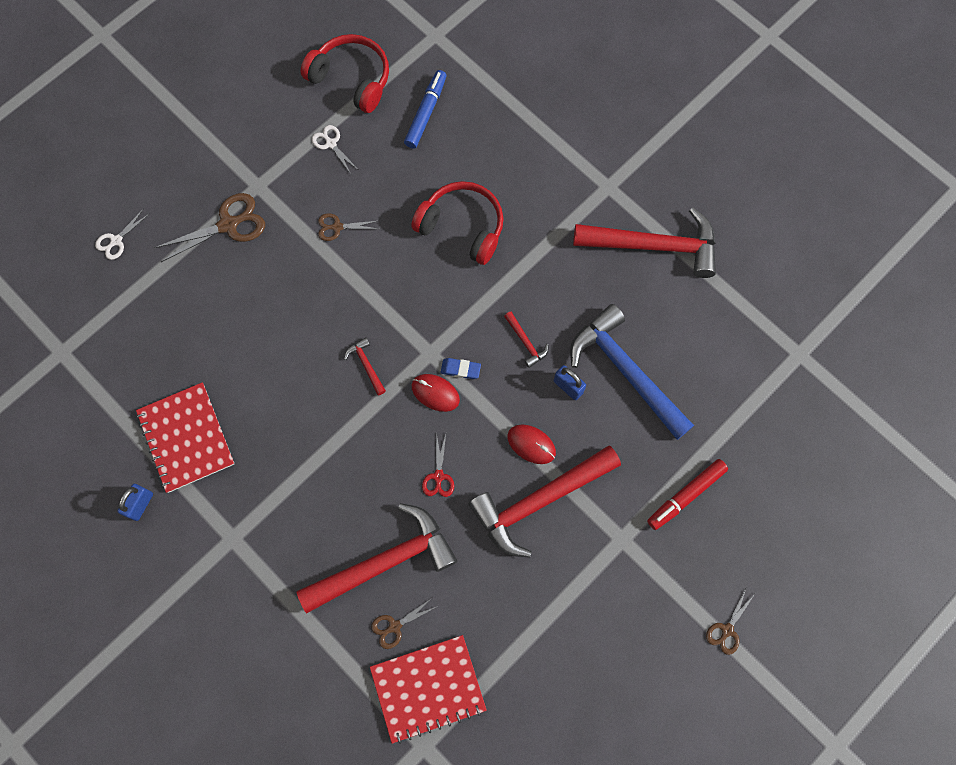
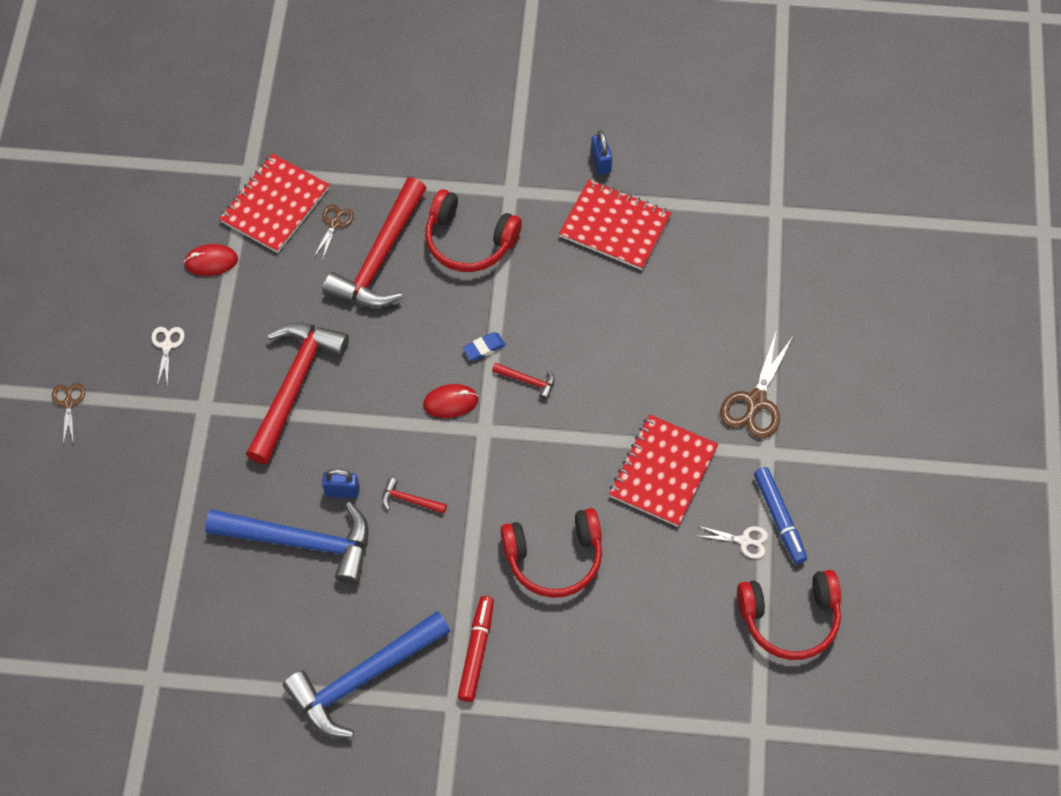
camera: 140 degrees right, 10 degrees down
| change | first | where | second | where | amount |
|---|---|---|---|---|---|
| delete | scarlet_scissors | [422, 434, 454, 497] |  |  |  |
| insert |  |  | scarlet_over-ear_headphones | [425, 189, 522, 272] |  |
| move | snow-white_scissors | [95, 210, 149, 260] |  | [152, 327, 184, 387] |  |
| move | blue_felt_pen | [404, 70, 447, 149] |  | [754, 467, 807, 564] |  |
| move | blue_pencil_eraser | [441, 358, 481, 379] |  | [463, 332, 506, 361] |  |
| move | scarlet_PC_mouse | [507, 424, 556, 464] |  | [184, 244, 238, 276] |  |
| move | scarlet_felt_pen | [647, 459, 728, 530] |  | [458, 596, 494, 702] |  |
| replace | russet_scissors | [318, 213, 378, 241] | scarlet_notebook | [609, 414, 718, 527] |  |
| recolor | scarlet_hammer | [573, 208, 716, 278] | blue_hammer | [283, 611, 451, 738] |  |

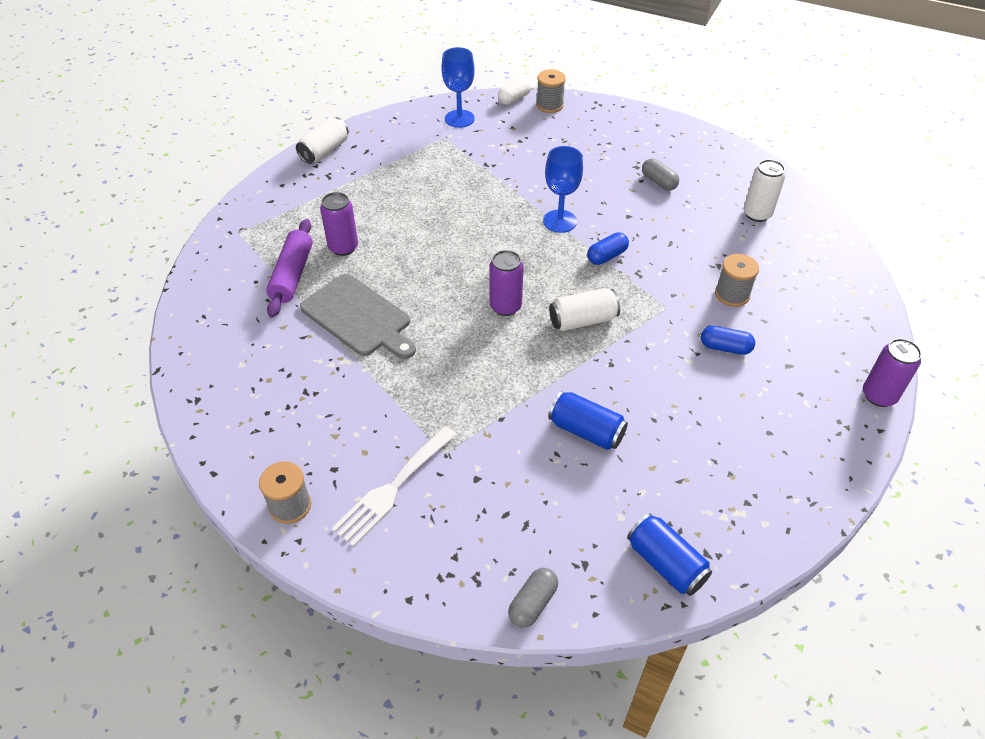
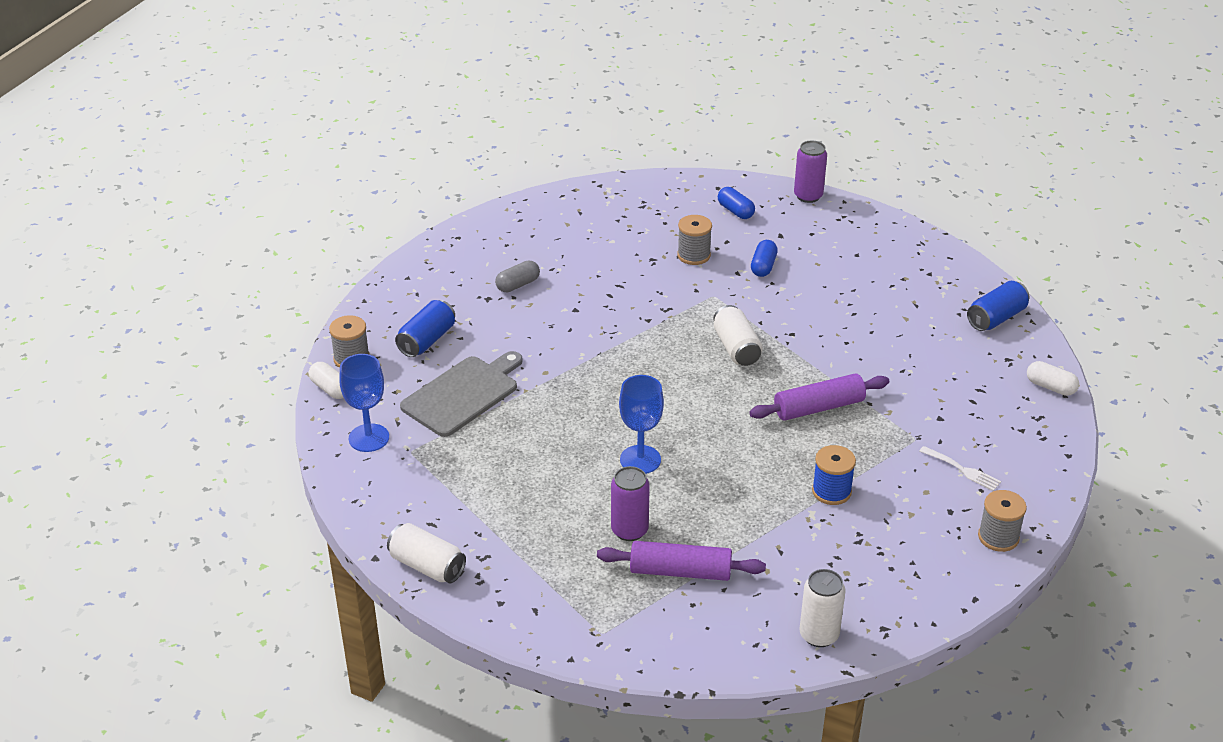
camera: 90 degrees left, 10 degrees down
| change | first | where | second | where | amount |
|---|---|---|---|---|---|
| delete | royal_purple_soda_can | [489, 250, 524, 316] |  |  |  |
| insert |  |  | royal_purple_dough_roller | [749, 374, 889, 421] |  |
| insert |  |  | blue_reel_of_thread | [812, 445, 856, 505] |  |
| move | gray_bread_board | [300, 274, 416, 359] |  | [400, 351, 523, 437] |  |
| move | blue_wine_glass | [543, 146, 583, 233] |  | [619, 375, 664, 474] |  |
| move | blue_soda_can | [549, 391, 628, 450] |  | [395, 300, 455, 357] |  |
| move | blue_capsule | [587, 232, 629, 265] |  | [718, 187, 755, 219] |  |
| move | snow-white_soda_can | [744, 159, 785, 222] |  | [800, 569, 845, 647] |  |
| recolor | gray_capsule | [508, 568, 558, 628] | snow-white_capsule | [1027, 361, 1079, 396] |  |
| resize | snow-white_fork | [331, 426, 457, 547] |  | [920, 446, 1001, 491] | x0.58 |

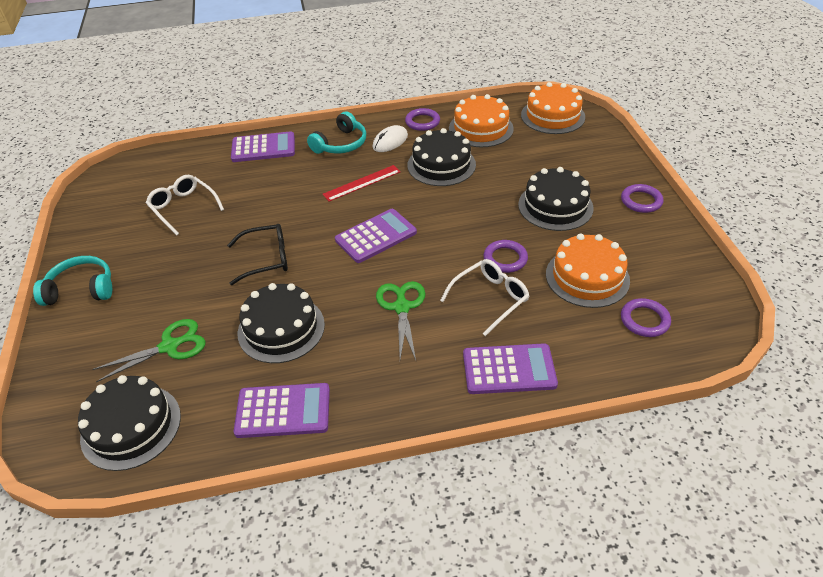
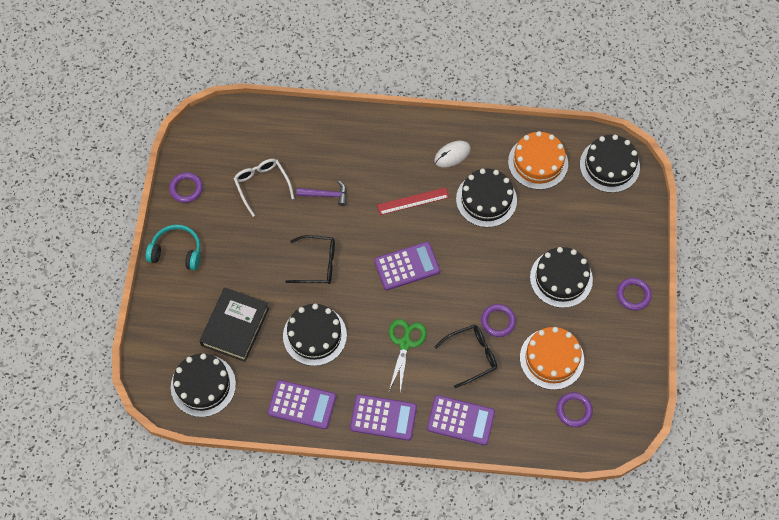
camera: 15 degrees right, 20 degrees up
| change | first | where | second | where | amount |
|---|---|---|---|---|---|
| delete | turquoise_over-ear_headphones | [307, 111, 366, 154] |  |  |  |
| insert |  |  | royal_purple_hammer | [296, 181, 347, 206] |  |
| move | royal_purple_calculator | [231, 131, 295, 162] |  | [350, 394, 417, 441] |  |
| move | royal_purple_torus | [405, 108, 440, 131] |  | [169, 172, 203, 203] |  |
| replace | green_scissors | [92, 319, 206, 382] | jet-black_hardcover | [200, 288, 269, 362] |  |
| recolor | snow-white_spectacles | [440, 259, 529, 336] | jet-black_spectacles | [435, 324, 497, 388] |  |
| recolor | orange-coloured_cake | [521, 82, 585, 134] | jet-black_cake | [580, 135, 640, 193] |  |

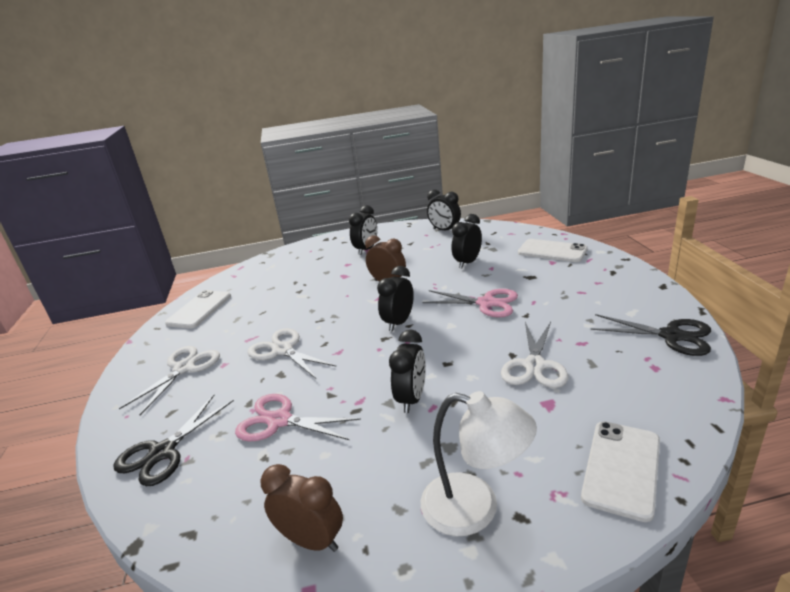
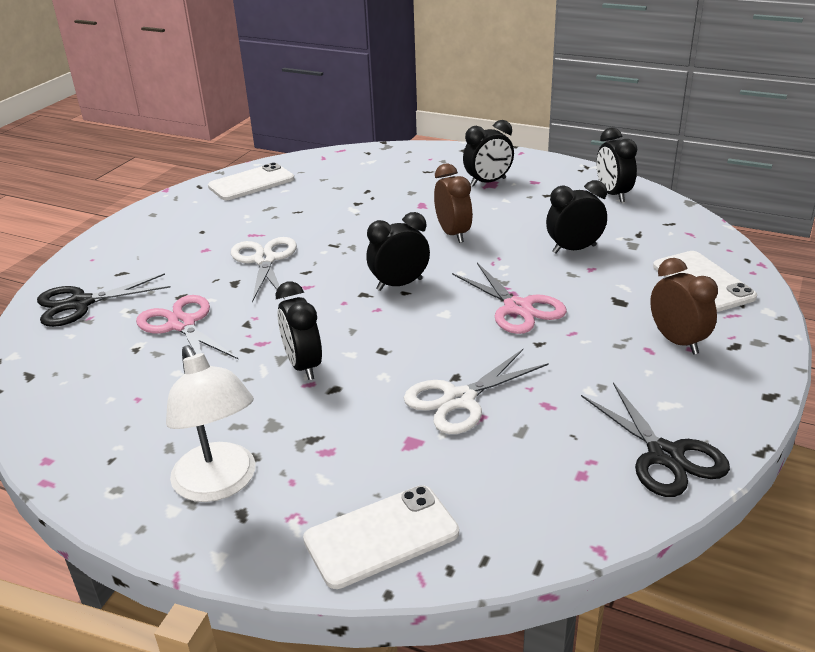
camera: 35 degrees right, 5 degrees up
| change | first | where | second | where | amount |
|---|---|---|---|---|---|
| delete | snow-white_scissors | [119, 346, 220, 415] |  |  |  |
| move | russet_alarm_clock | [260, 464, 343, 552] |  | [650, 258, 718, 355] |  |
| rotate | jet-black_alarm_clock | [389, 329, 426, 413] |  | [276, 281, 322, 380] | 105 degrees clockwise |

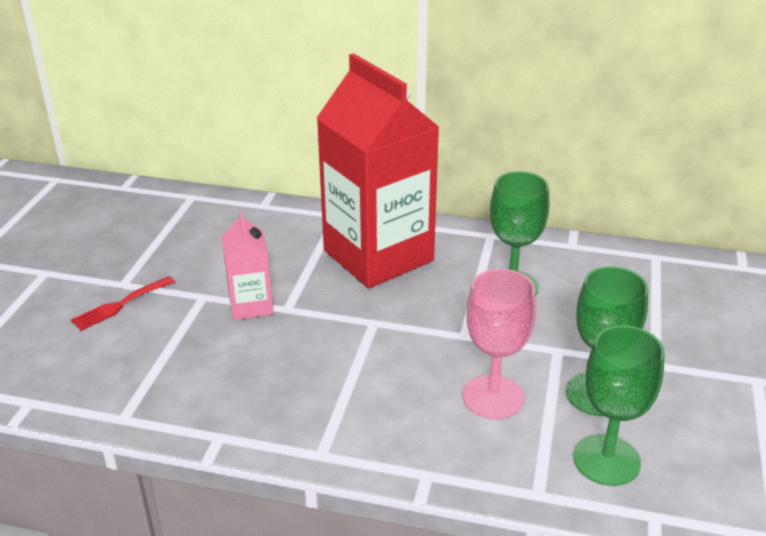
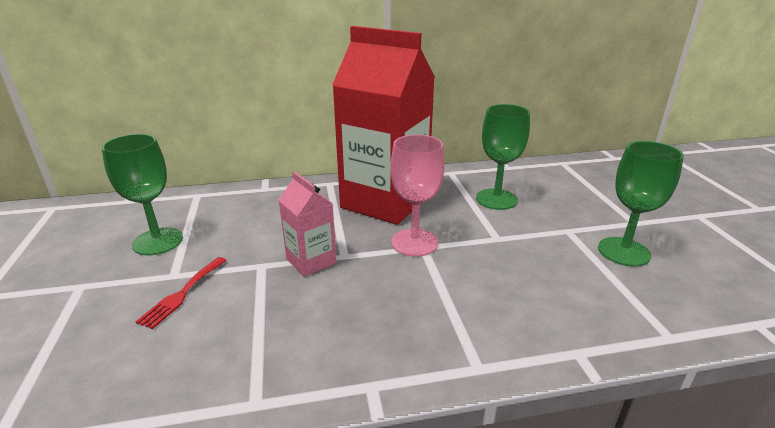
camera: 25 degrees left, 5 degrees down
| change | first | where | second | where | amount |
|---|---|---|---|---|---|
| move | rosy_wine_glass | [463, 269, 536, 419] |  | [390, 134, 445, 257] |  |
| move | green_wine_glass | [573, 325, 665, 486] |  | [102, 134, 183, 255] |  |

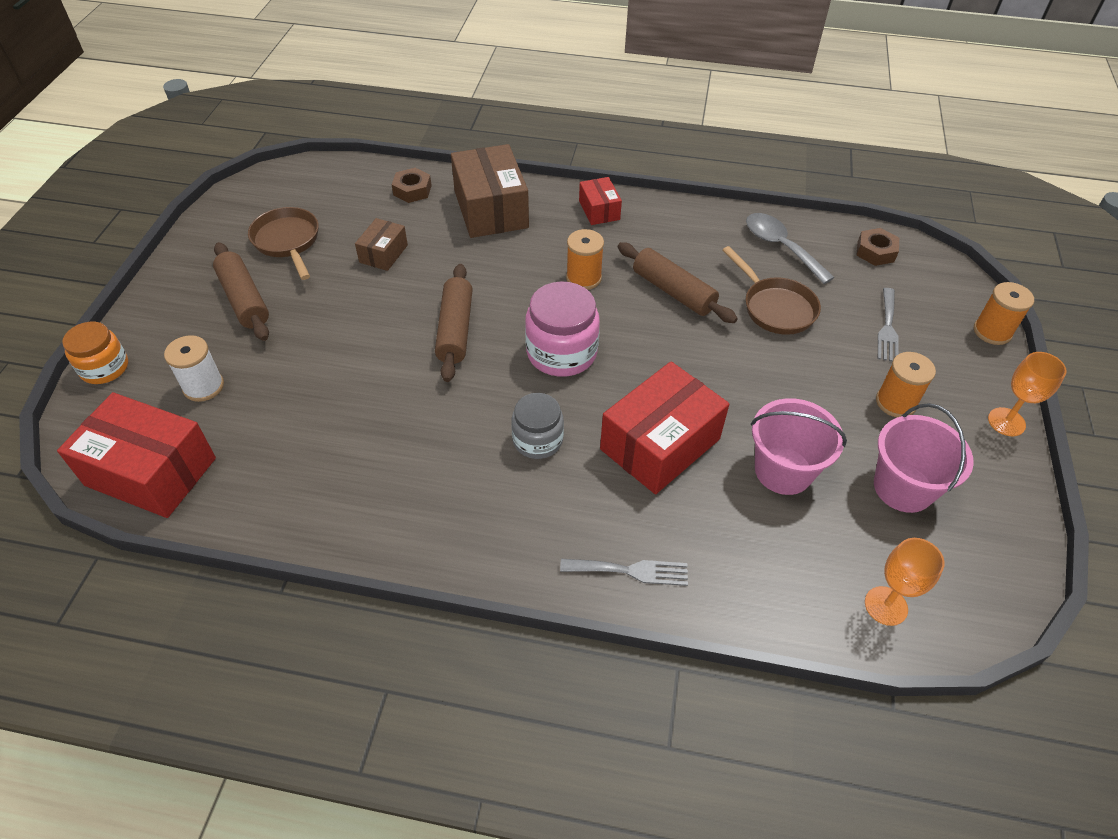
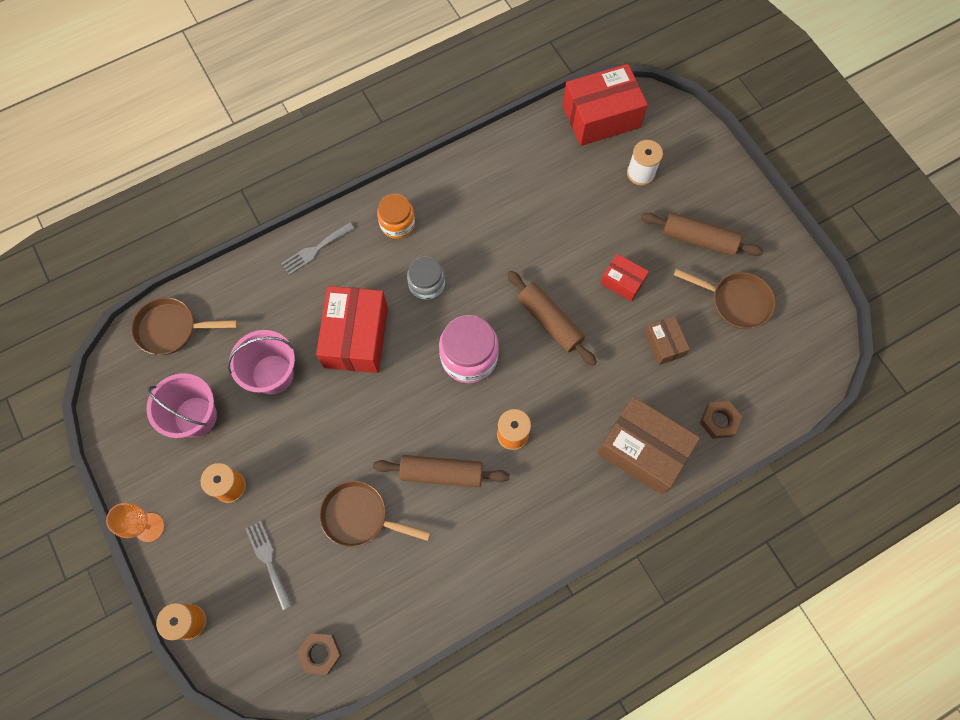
camera: 140 degrees right, 20 degrees up
| change | first | where | second | where | amount |
|---|---|---|---|---|---|
| delete | gray_spoon | [746, 213, 835, 284] |  |  |  |
| move | orange-coloured_jam_jar | [62, 322, 128, 384] |  | [377, 194, 415, 239] |  |
| move | scarlet_box | [579, 177, 622, 225] |  | [600, 254, 649, 301] |  |
| replace | orange-coloured_wine_glass | [865, 538, 945, 626] | russet_pan | [131, 297, 238, 355] |  |

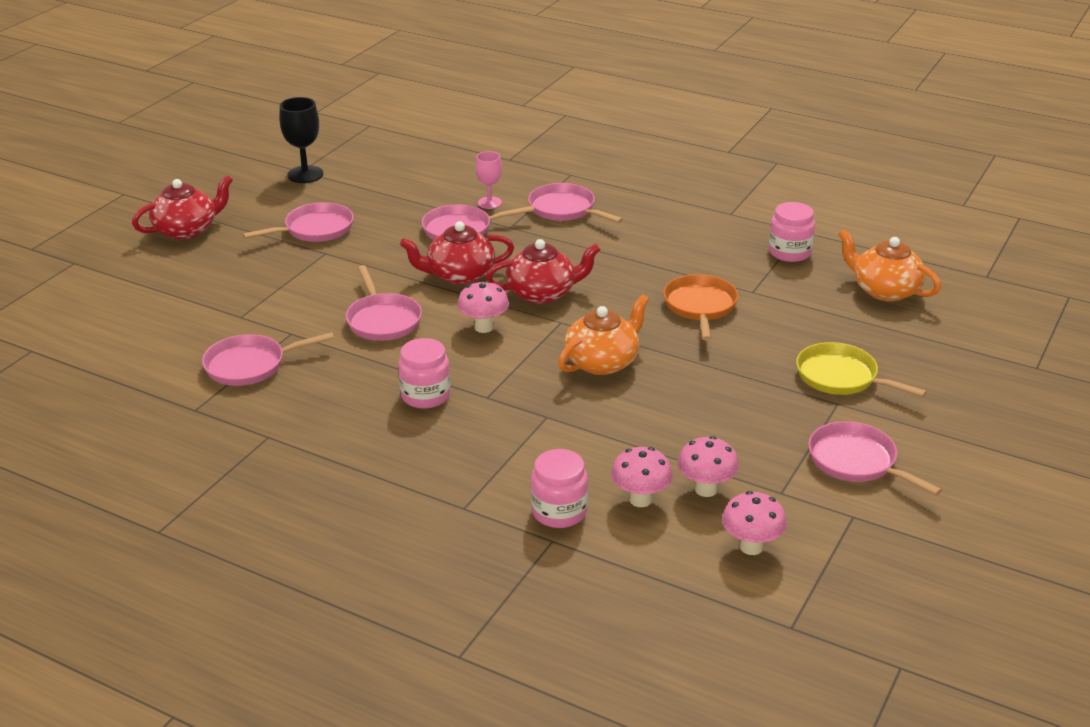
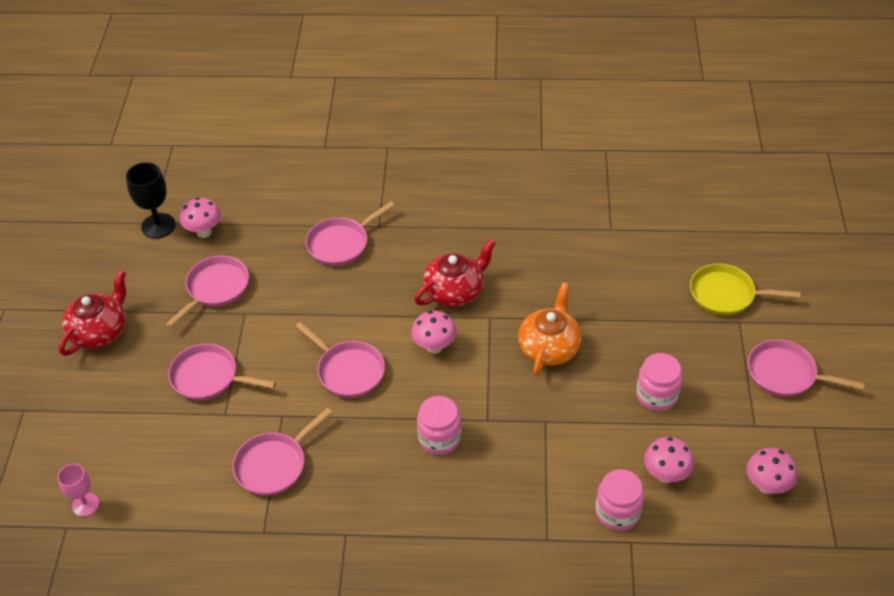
camera: 25 degrees left, 15 degrees up
| change | first | where | second | where | amount |
|---|---|---|---|---|---|
| delete | scarlet_teapot | [400, 221, 514, 285] |  |  |  |
| delete | orange-coloured_pan | [663, 274, 738, 341] |  |  |  |
| delete | orange-coloured_teapot | [838, 229, 941, 302] |  |  |  |
| move | rosy_wine_glass | [476, 151, 502, 209] |  | [57, 463, 99, 517] |  |
| move | rosy_pan | [528, 183, 623, 223] |  | [168, 344, 276, 400] |  |
| move | rosy_toadstool | [677, 436, 739, 497] |  | [180, 197, 221, 238] |  |
| move | rosy_jam_jar | [769, 202, 815, 262] |  | [636, 353, 682, 411] |  |

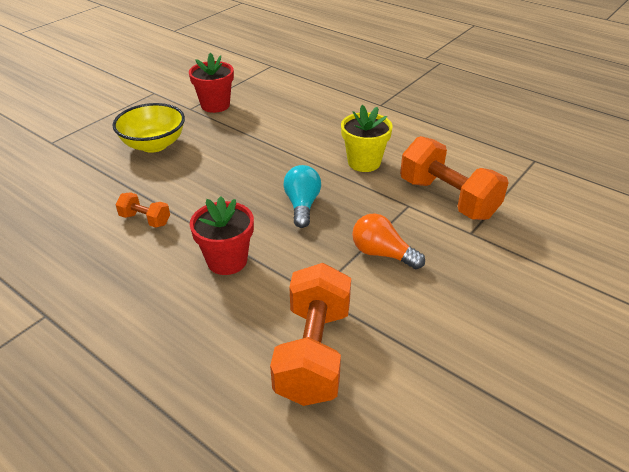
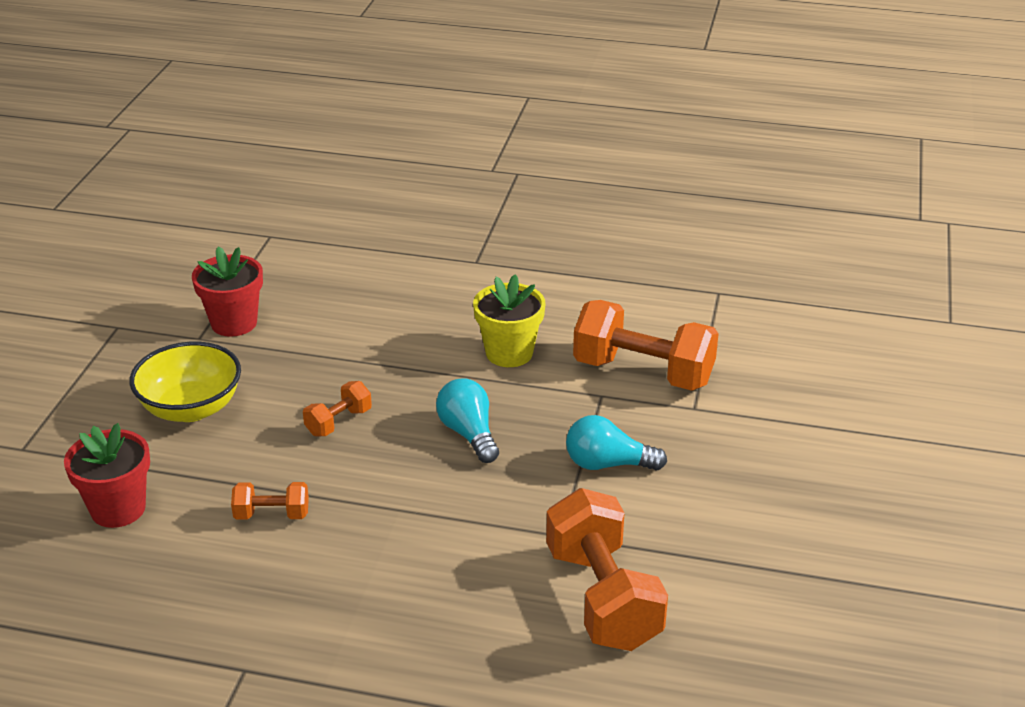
camera: 25 degrees left, 5 degrees down
| change | first | where | second | where | amount |
|---|---|---|---|---|---|
| insert |  |  | orange-coloured_dumbbell | [303, 381, 372, 436] |  |
| move | scarlet_plant_pot | [190, 196, 254, 275] |  | [64, 423, 150, 528] |  |
| recolor | orange-coloured_light_bulb | [352, 213, 425, 269] | turquoise_light_bulb | [566, 415, 667, 471] |  |

